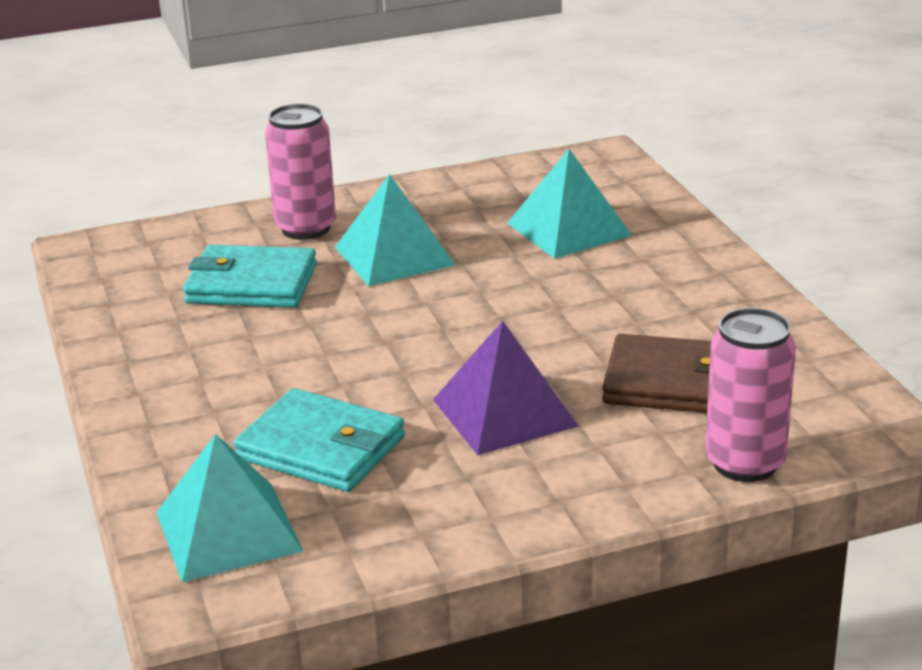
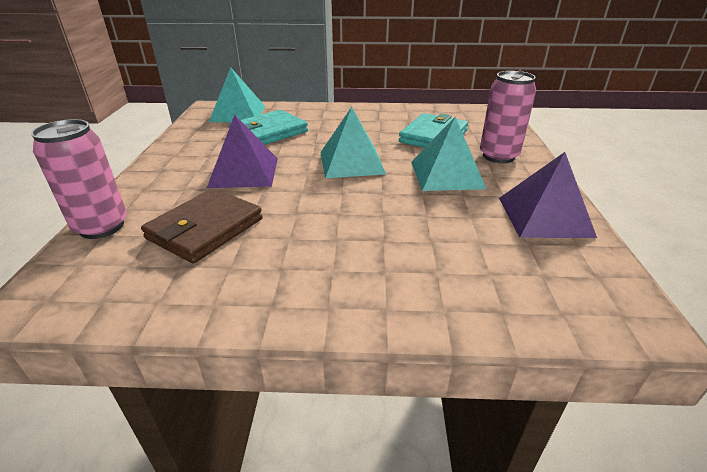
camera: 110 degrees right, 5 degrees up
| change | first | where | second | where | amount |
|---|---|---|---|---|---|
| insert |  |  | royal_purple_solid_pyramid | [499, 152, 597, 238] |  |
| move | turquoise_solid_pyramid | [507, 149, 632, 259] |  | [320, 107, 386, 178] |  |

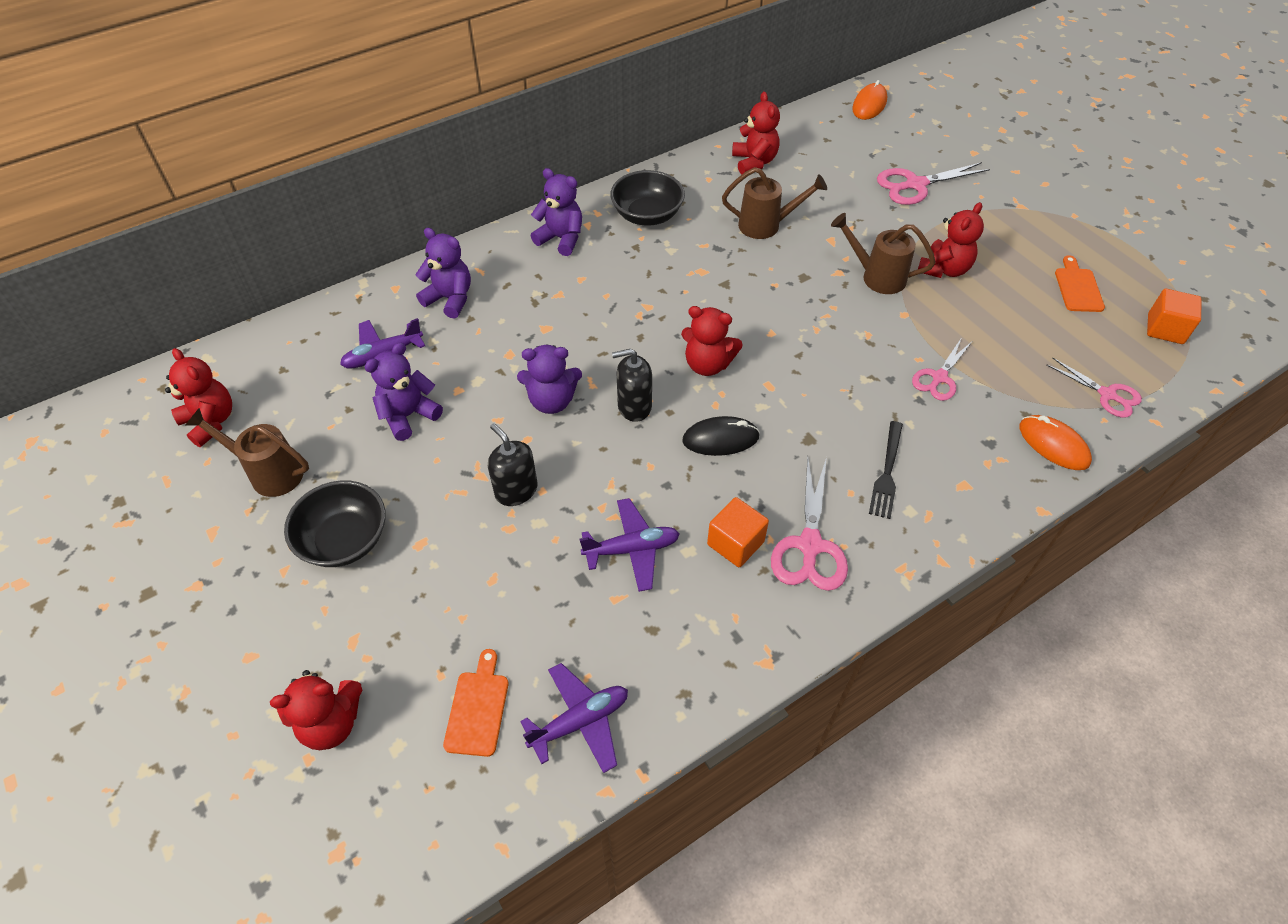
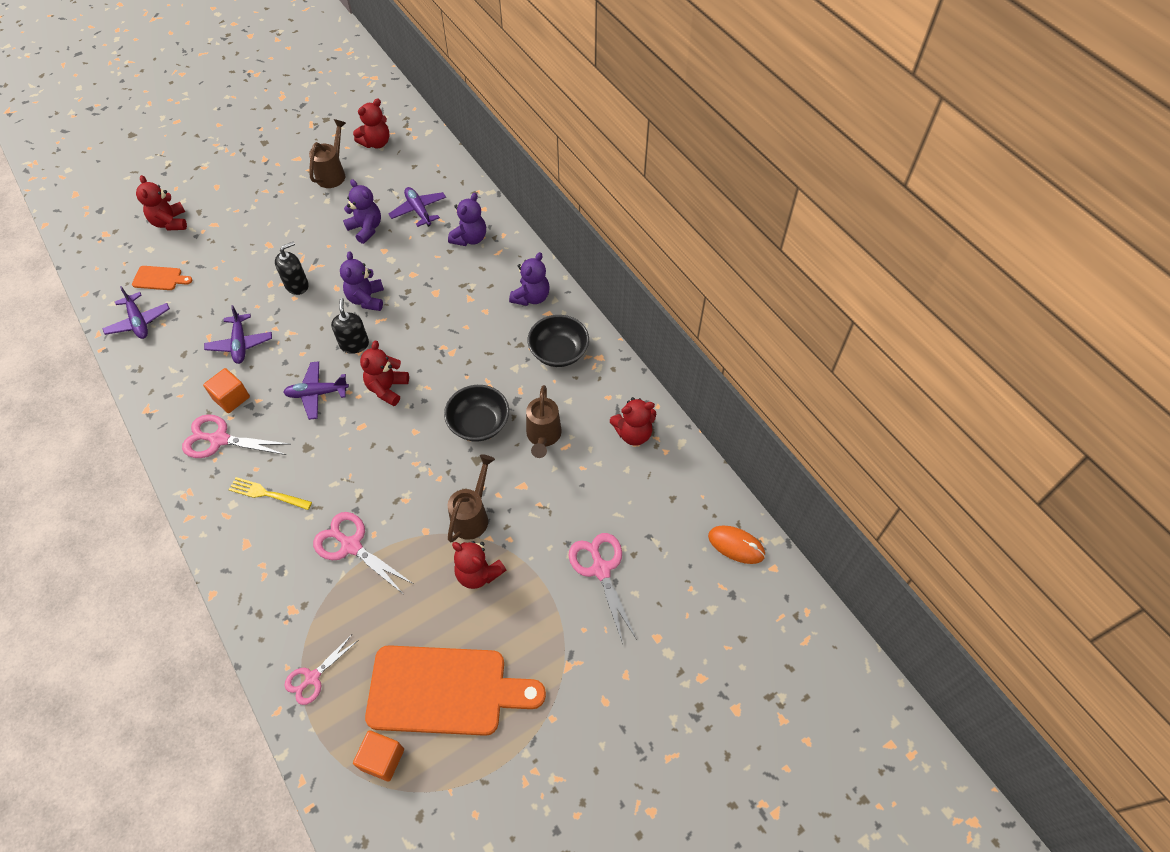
camera: 90 degrees right, 5 degrees up
| change | first | where | second | where | amount |
|---|---|---|---|---|---|
| delete | orange-coloured_PC_mouse | [1019, 415, 1092, 470] |  |  |  |
| move | jet-black_serving_bowl | [284, 480, 386, 567] |  | [444, 385, 509, 442] |  |
| replace | jet-black_PC_mouse | [682, 416, 760, 456] | royal_purple_toy_plane | [283, 361, 349, 420] |  |
| recolor | jet-black_fork | [869, 421, 903, 519] | yellow_fork | [229, 477, 312, 510] |  |
| resize | rosy_scissors | [912, 339, 972, 401] |  | [313, 512, 413, 594] | x1.51 |
| resize | orange-coloured_bread_board | [1055, 255, 1105, 312] |  | [365, 645, 546, 736] | x2.33 |

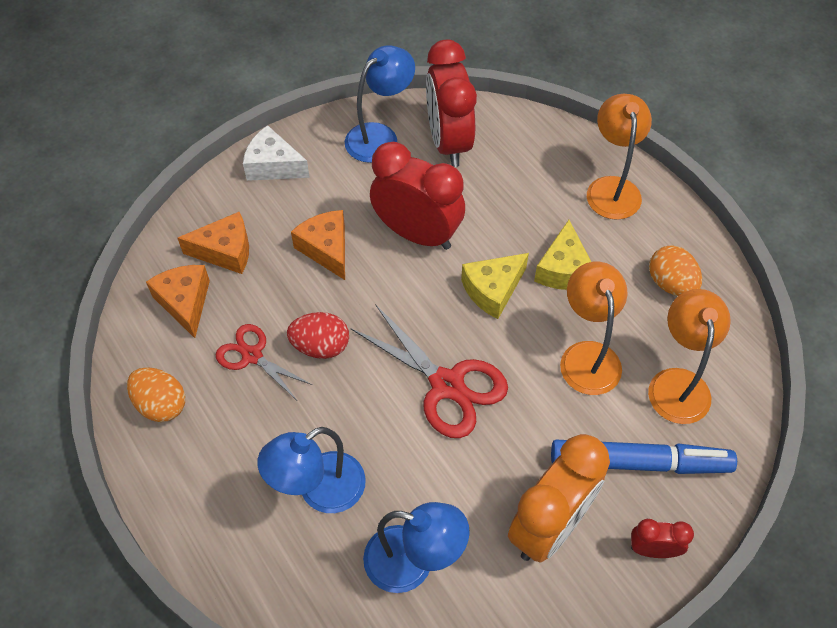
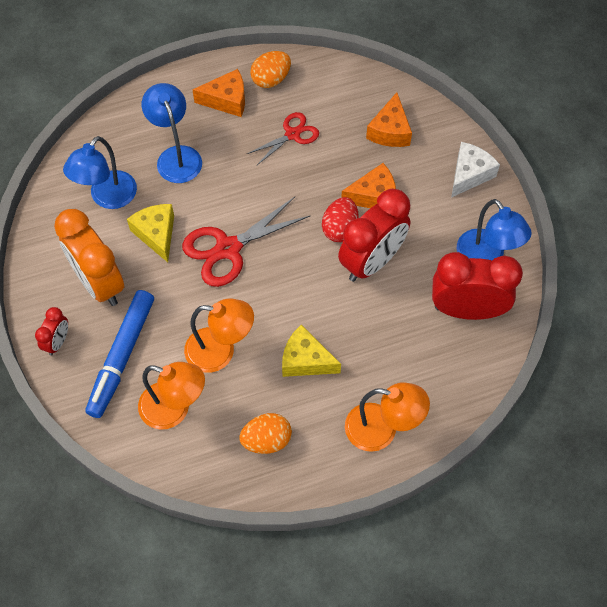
camera: 105 degrees right, 5 degrees up
| change | first | where | second | where | amount |
|---|---|---|---|---|---|
| move | orange-coloured_cheese | [146, 265, 210, 338] |  | [192, 69, 245, 117] |  |
| move | scarlet_toy_egg | [287, 312, 349, 359] |  | [322, 197, 359, 242] |  |
| move | yellow_cheese | [461, 253, 529, 319] |  | [127, 204, 174, 262] |  |

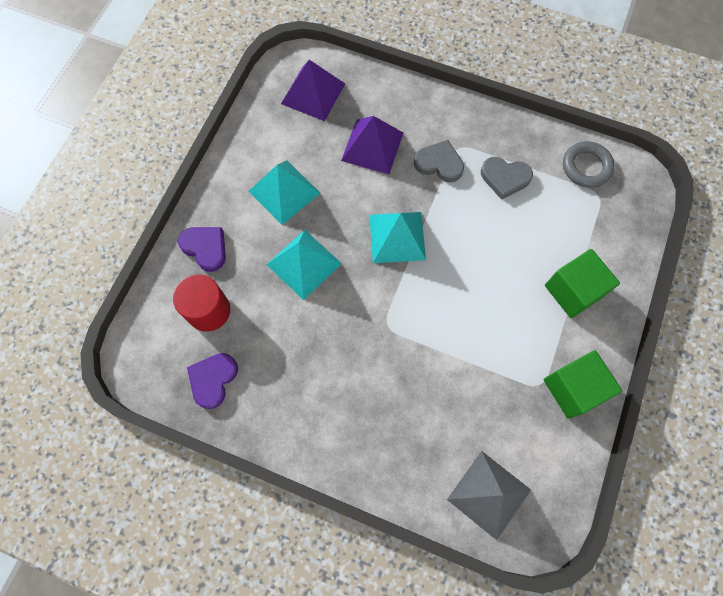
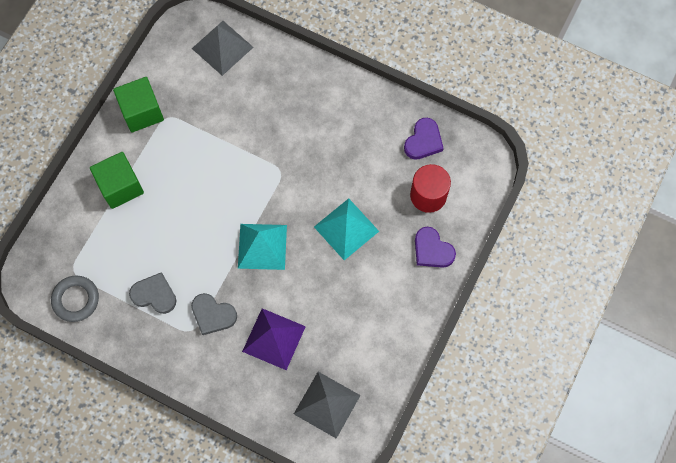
camera: 175 degrees left, 0 degrees up
| change | first | where | second | where | amount |
|---|---|---|---|---|---|
| delete | turquoise_solid_pyramid | [249, 160, 320, 225] |  |  |  |
| recolor | royal_purple_solid_pyramid | [281, 60, 345, 121] | gray_solid_pyramid | [294, 372, 361, 439] |  |

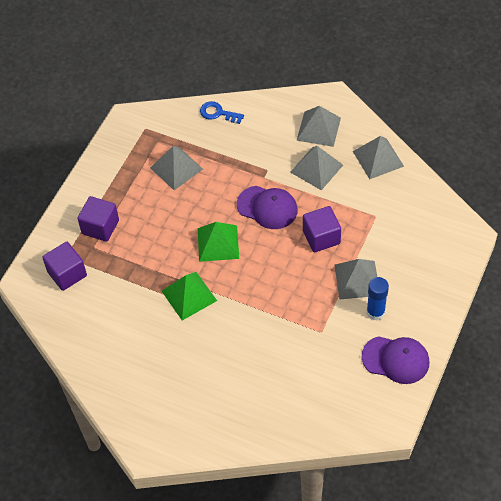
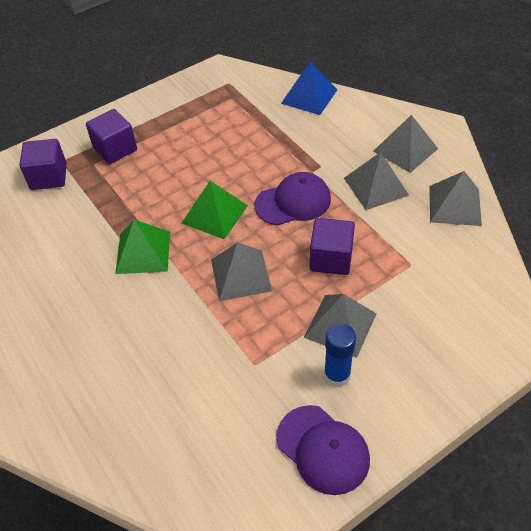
camera: 30 degrees right, 5 degrees down
| change | first | where | second | where | amount |
|---|---|---|---|---|---|
| move | gray_solid_pyramid | [150, 146, 203, 190] |  | [211, 242, 272, 301] |  |
| replace | blue_key | [200, 101, 244, 124] | blue_solid_pyramid | [281, 62, 337, 115] |  |
| rotate | royal_purple_baseball_cap | [237, 186, 297, 229] |  | [255, 172, 331, 225] | 75 degrees counterclockwise |

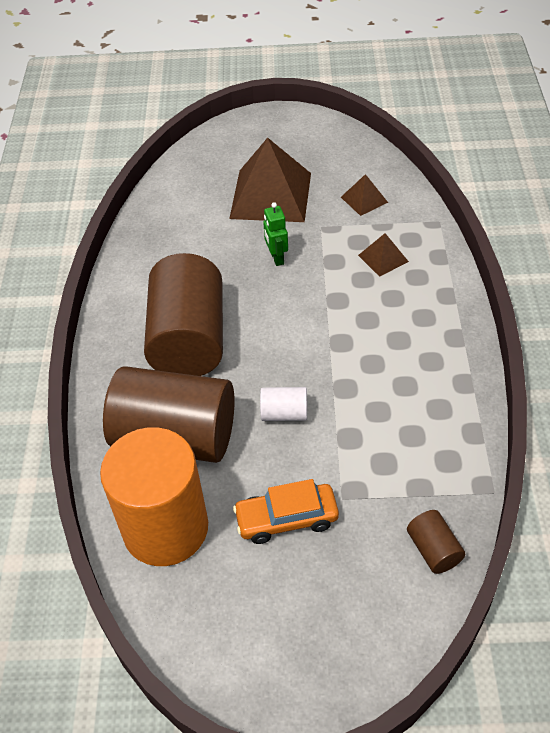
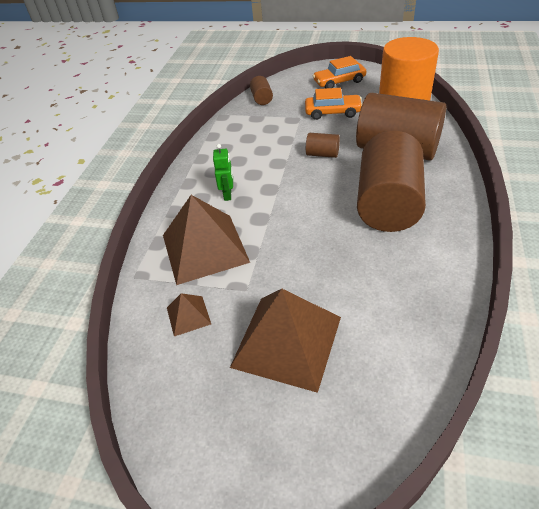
camera: 165 degrees left, 5 degrees down
| change | first | where | second | where | amount |
|---|---|---|---|---|---|
| insert |  |  | orange-coloured_toy_car | [313, 56, 366, 88] |  |
| move | green_toy_robot | [263, 202, 288, 266] |  | [213, 144, 233, 201] |  |
| recolor | snow-white_cylinder_shape | [260, 387, 307, 421] | russet_cylinder_shape | [306, 133, 340, 158] |  |
| resize | russet_solid_pyramid | [358, 233, 409, 277] |  | [163, 195, 250, 285] | x2.19 |

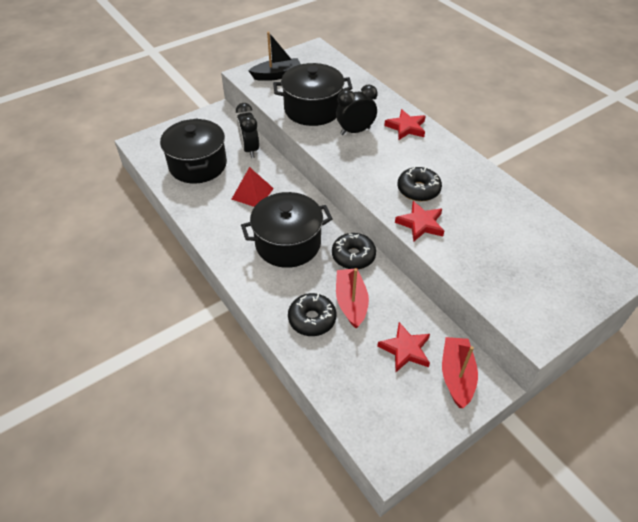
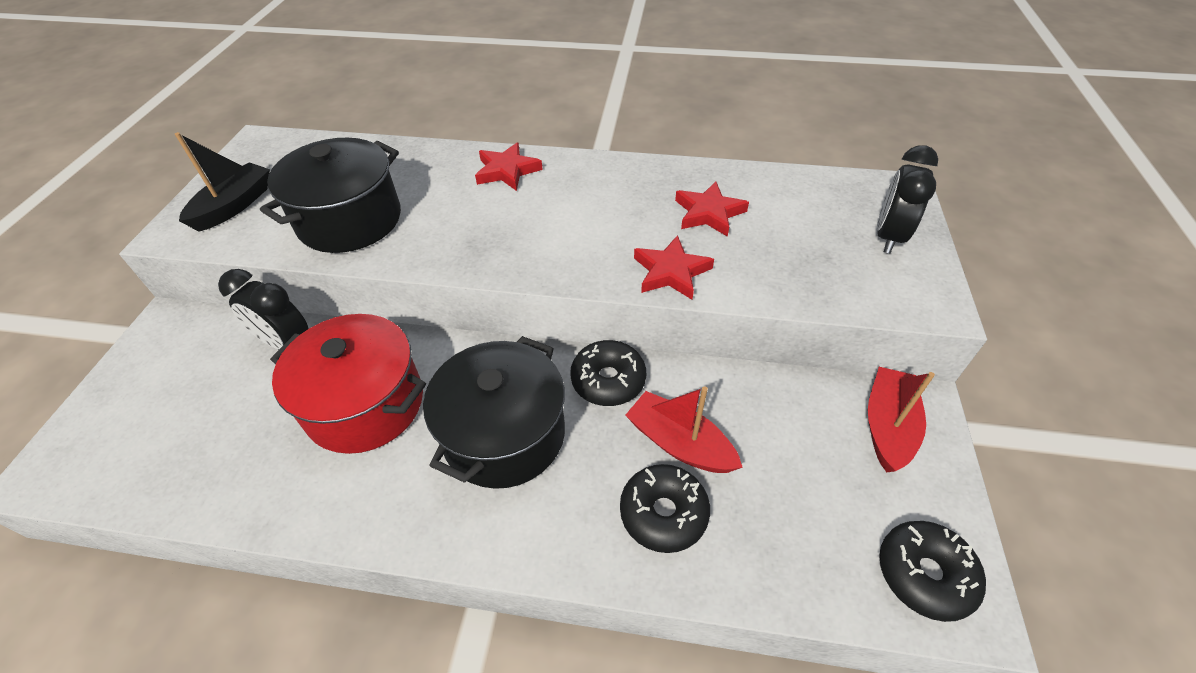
camera: 45 degrees left, 0 degrees up
| change | first | where | second | where | amount |
|---|---|---|---|---|---|
| delete | jet-black_pot | [160, 118, 227, 184] |  |  |  |
| move | jet-black_alarm_clock | [336, 85, 378, 135] |  | [877, 145, 938, 253] |  |
| move | scarlet_star | [377, 322, 430, 372] |  | [675, 182, 749, 237] |  |
| move | jet-black_donut | [398, 167, 442, 201] |  | [879, 521, 986, 622] |  |
| replace | scarlet_solid_pyramid | [231, 167, 274, 207] | scarlet_pot | [270, 314, 426, 454] |  |
| rotate | scarlet_boat | [442, 337, 478, 408] |  | [868, 367, 935, 472] | 60 degrees clockwise |

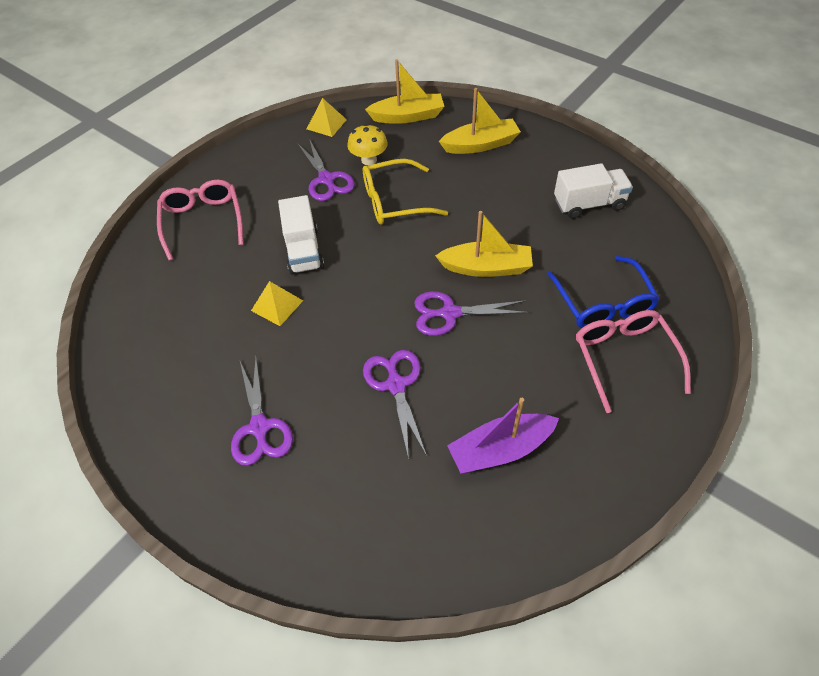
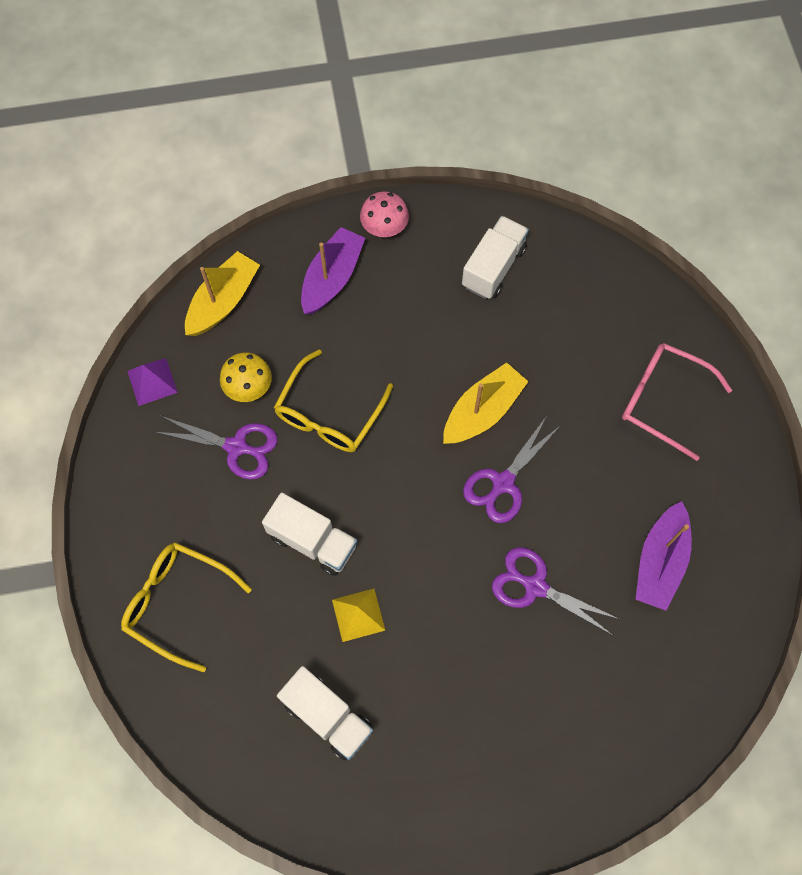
camera: 50 degrees left, 15 degrees up
| change | first | where | second | where | amount |
|---|---|---|---|---|---|
| delete | royal_purple_scissors | [231, 358, 293, 466] |  |  |  |
| delete | blue_spectacles | [547, 256, 660, 328] |  |  |  |
| insert |  |  | snow-white_truck | [277, 666, 373, 761] |  |
| insert |  |  | rosy_toadstool | [360, 191, 409, 237] |  |
| recolor | rosy_spectacles | [157, 180, 244, 261] | yellow_spectacles | [121, 542, 252, 672] |  |
| recolor | yellow_solid_pyramid | [307, 98, 347, 137] | royal_purple_solid_pyramid | [127, 358, 178, 406] |  |
| recolor | yellow_boat | [439, 88, 521, 154] | royal_purple_boat | [301, 227, 365, 315] |  |

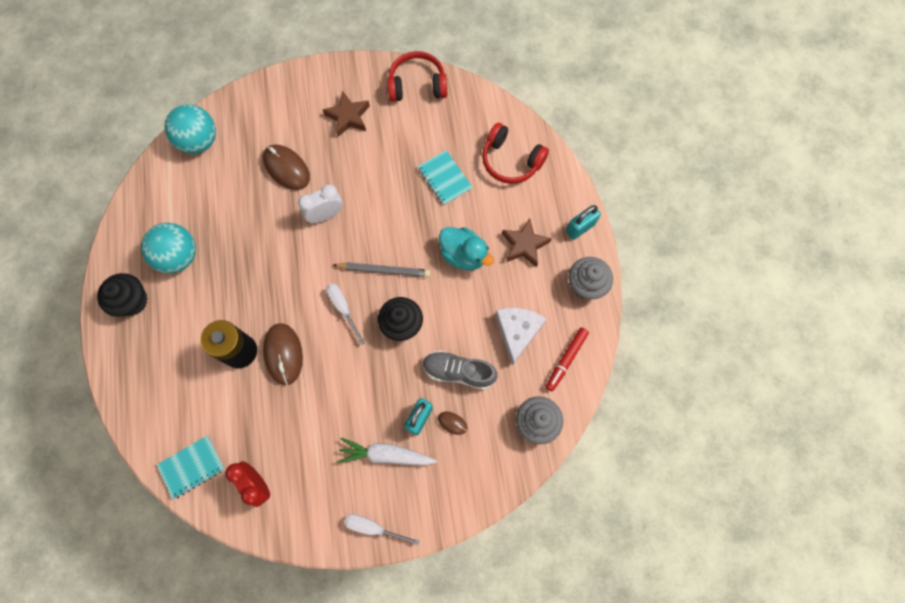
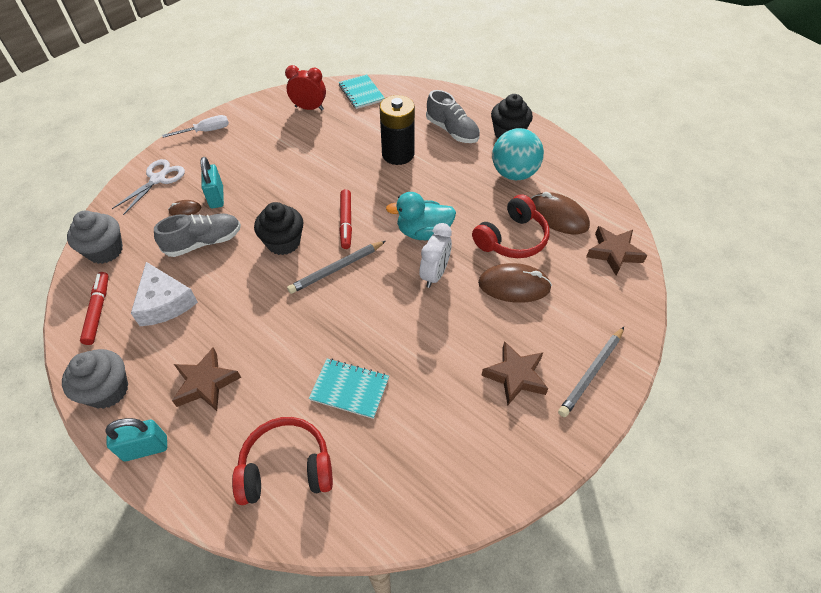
camera: 140 degrees right, 20 degrees down
| change | first | where | second | where | amount |
|---|---|---|---|---|---|
| delete | snow-white_root_vegetable | [337, 437, 437, 465] |  |  |  |
| insert |  |  | snow-white_scissors | [112, 159, 185, 215] |  |
| insert |  |  | gray_shoe | [426, 90, 480, 143] |  |
| insert |  |  | gray_pencil | [558, 327, 624, 417] |  |
| move | russet_PC_mouse | [263, 323, 303, 385] |  | [531, 192, 590, 234] |  |
| move | scarlet_over-ear_headphones | [387, 51, 447, 102] |  | [472, 194, 550, 258] |  |
| move | turquoise_duck | [439, 227, 494, 270] |  | [386, 192, 456, 240] |  |
| replace | turquoise_ball | [165, 104, 216, 154] | russet_star | [586, 226, 647, 276] |  |
| replace | snow-white_flat_screwdriver | [326, 283, 365, 345] | scarlet_felt_pen | [339, 189, 352, 249] |  |
| rotate | turquoise_notebook | [157, 435, 225, 499] |  | [339, 74, 385, 109] | 45 degrees counterclockwise |
| rotate | turquoise_lock | [566, 205, 601, 240] |  | [105, 418, 167, 461] | 60 degrees clockwise |

